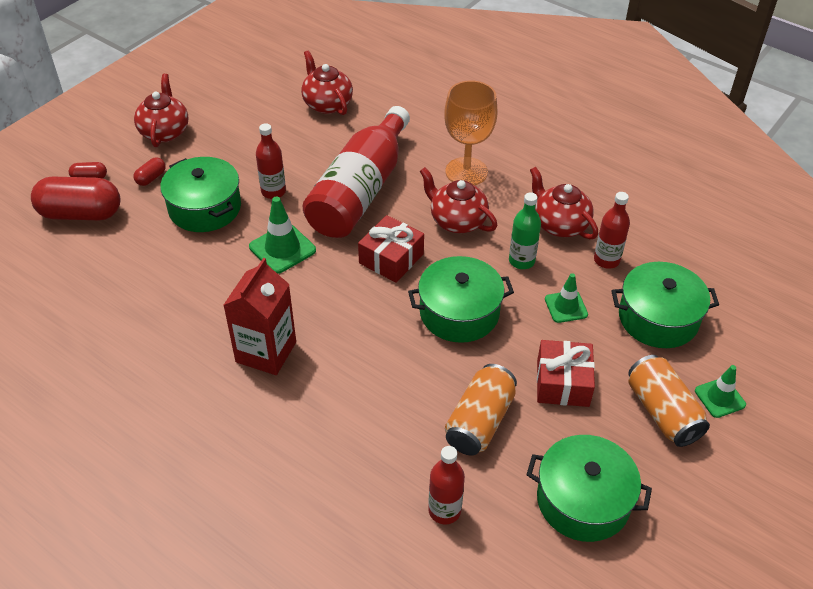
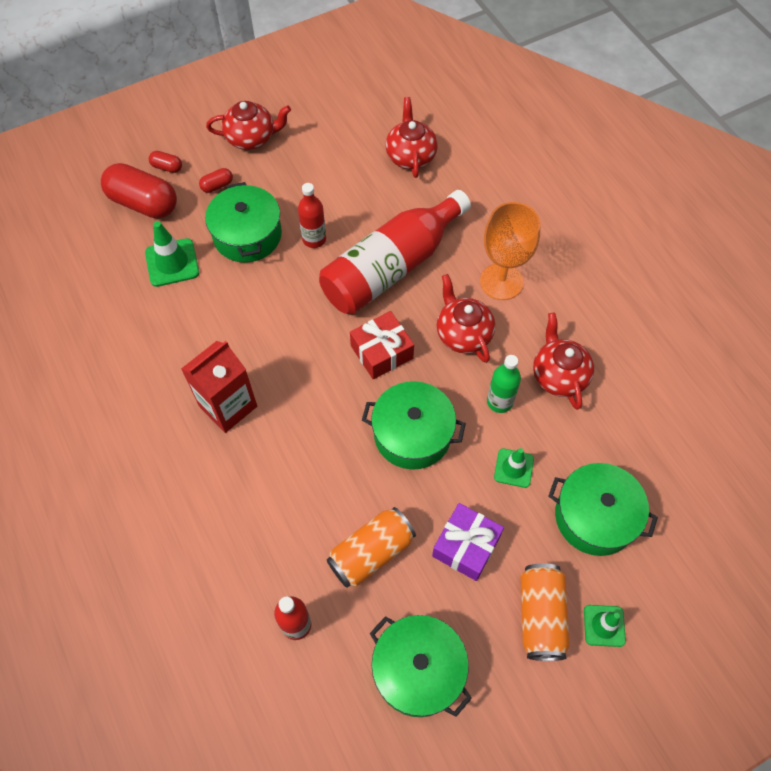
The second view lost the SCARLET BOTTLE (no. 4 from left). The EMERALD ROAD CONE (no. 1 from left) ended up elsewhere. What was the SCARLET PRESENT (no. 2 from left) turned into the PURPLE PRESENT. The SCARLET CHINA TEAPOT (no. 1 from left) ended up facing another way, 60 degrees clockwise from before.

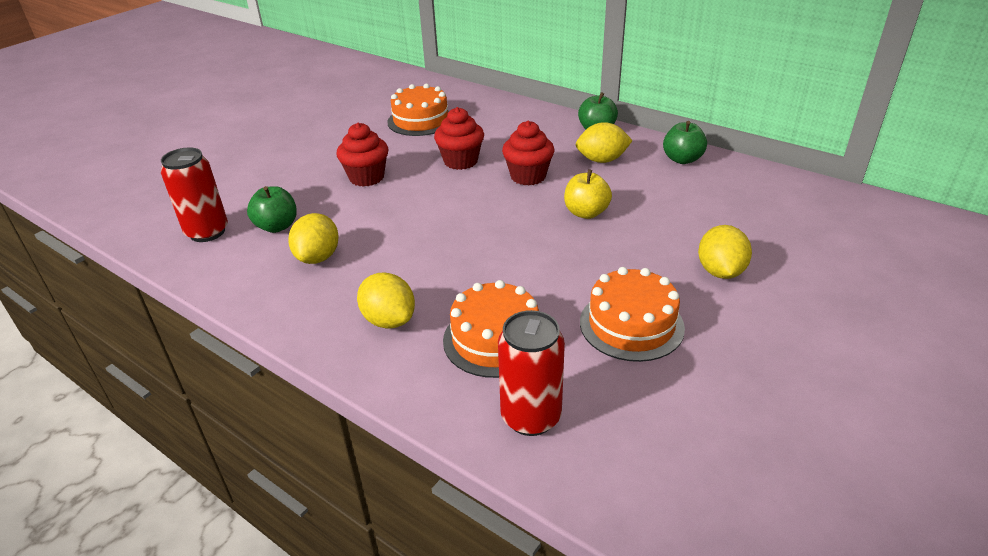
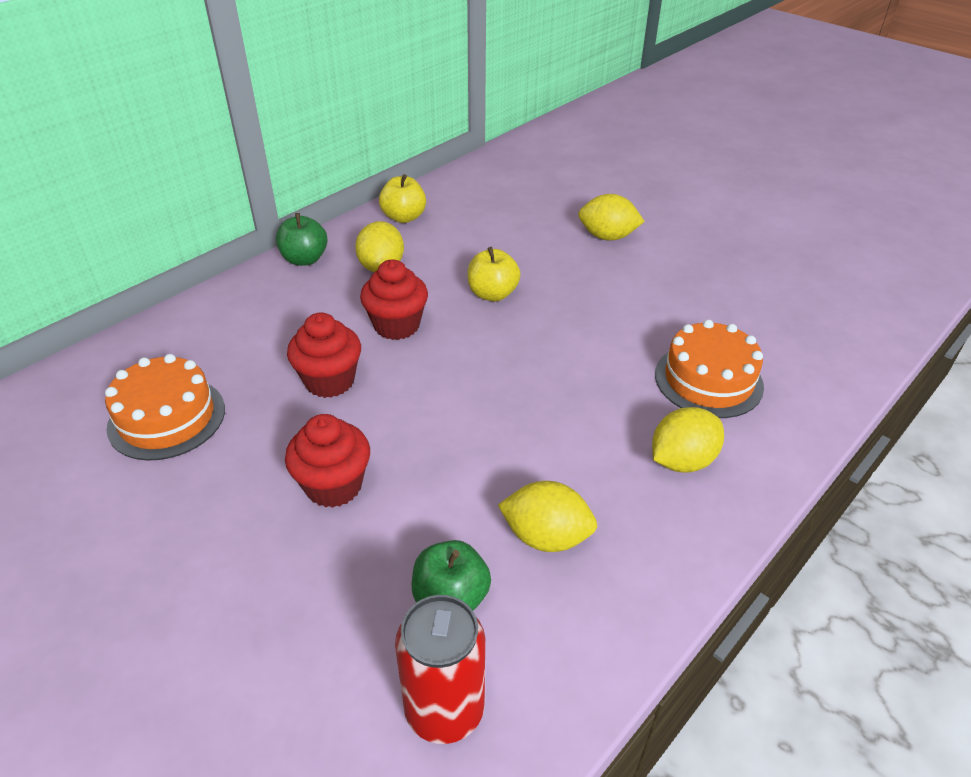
The second view lost the SCARLET CAN (no. 2 from left). The second view lost the ORANGE GATEAU (no. 3 from left). What was the EMERALD TOY APPLE (no. 3 from left) turned into the YELLOW TOY APPLE (no. 1 from left).

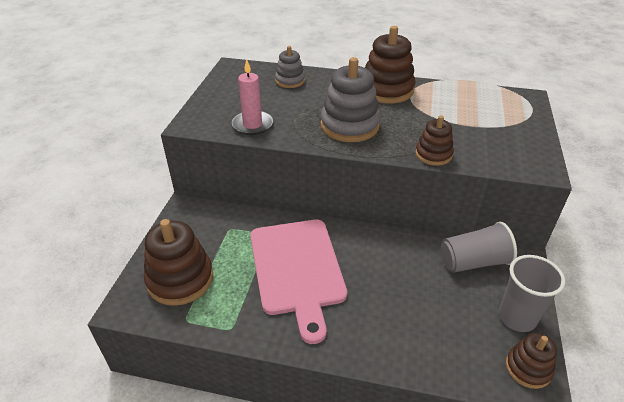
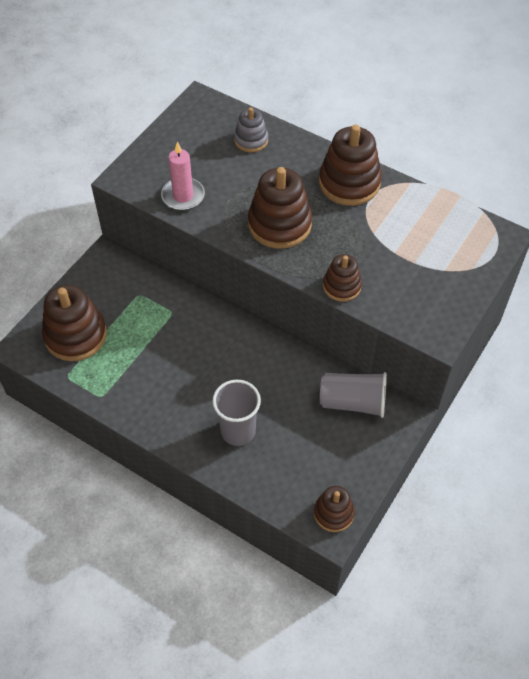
The second view lost the ROSY CHOPPING BOARD. The GREY BEAKER (no. 2 from left in the first image) ended up elsewhere. What was the GREY RING STACKER (no. 2 from left) turned into the DARK BROWN RING STACKER (no. 2 from left).

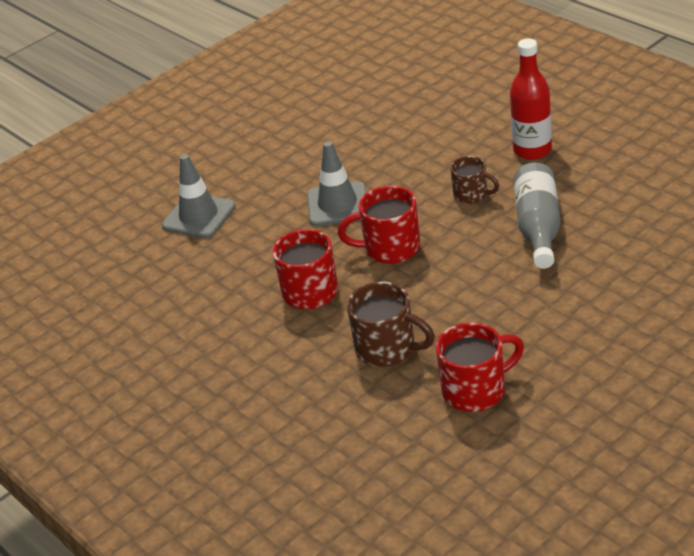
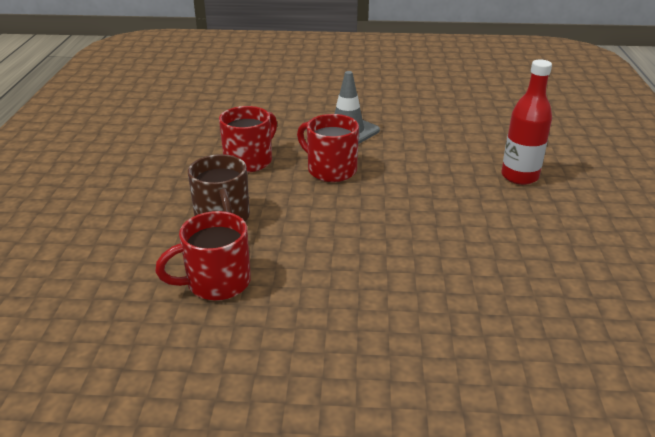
The second view lost the GREY ROAD CONE (no. 1 from left). The second view lost the DARK BROWN MUG (no. 2 from left). The second view lost the GREY BOTTLE. The SCARLET MUG (no. 3 from left in the first image) ended up facing another way, 135 degrees clockwise from before.

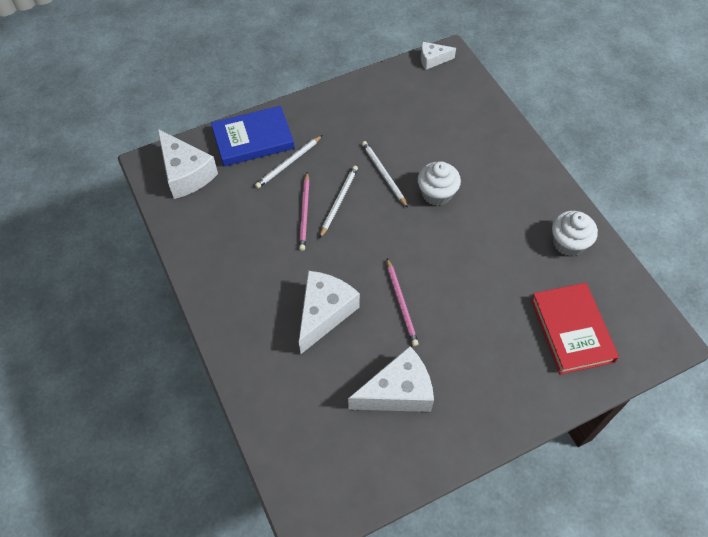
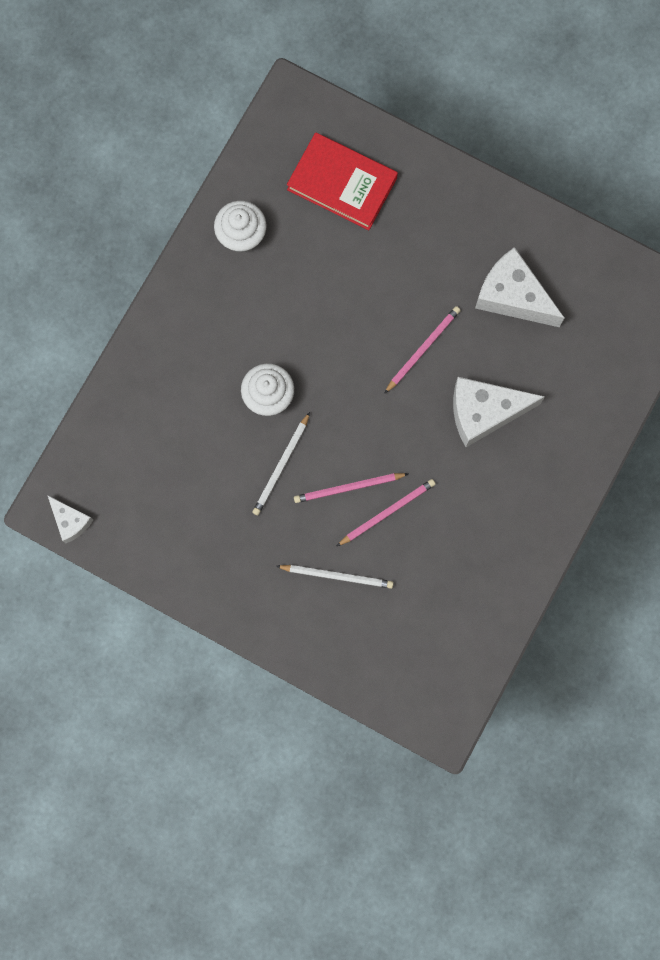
The second view lost the PURE WHITE CHEESE WEDGE (no. 1 from left). The second view lost the ROYAL BLUE BOOK. What was the PURE WHITE LEAD PENCIL (no. 2 from left) turned into the ROSY LEAD PENCIL (no. 1 from left). The SCARLET BOOK ended up facing another way, 75 degrees clockwise from before.

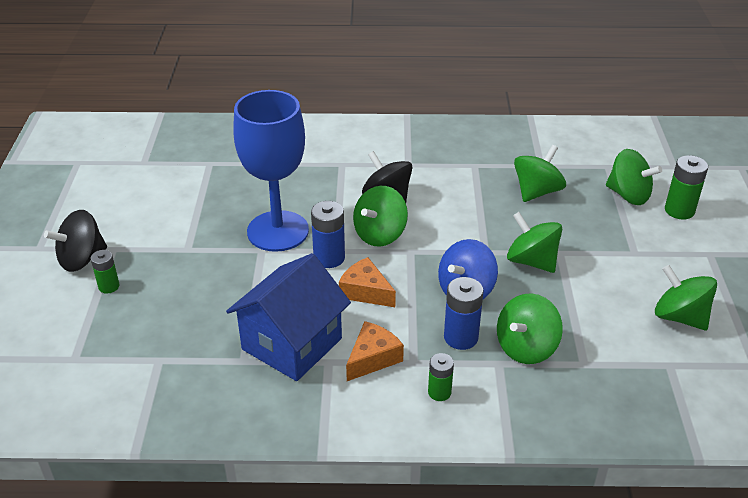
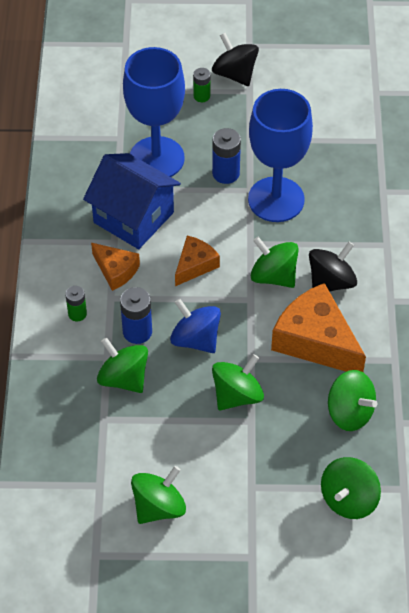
The second view lost the EMERALD BATTERY (no. 3 from left). The second view gained the ROYAL BLUE WINE GLASS (no. 1 from left). The second view gained the ORANGE CHEESE WEDGE (no. 3 from left). The ROYAL BLUE BATTERY (no. 1 from left in the first image) ended up elsewhere.

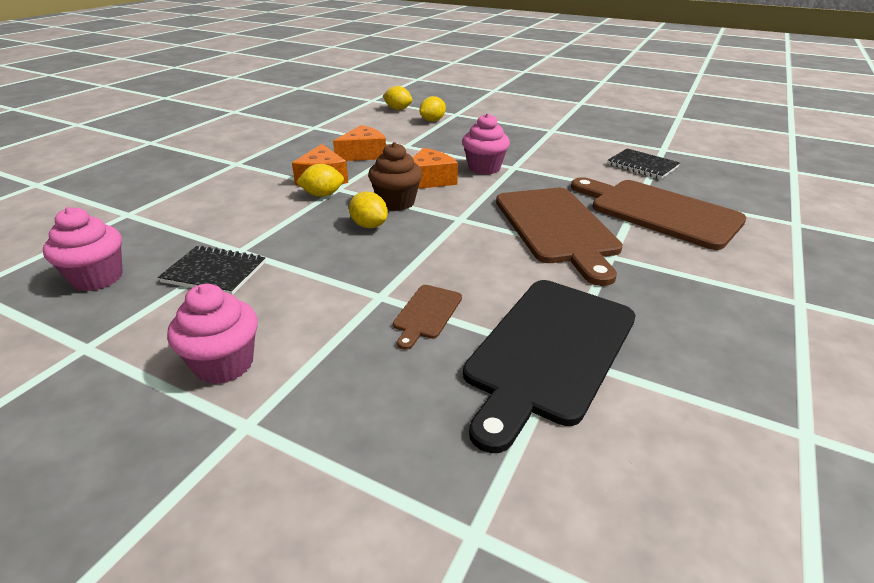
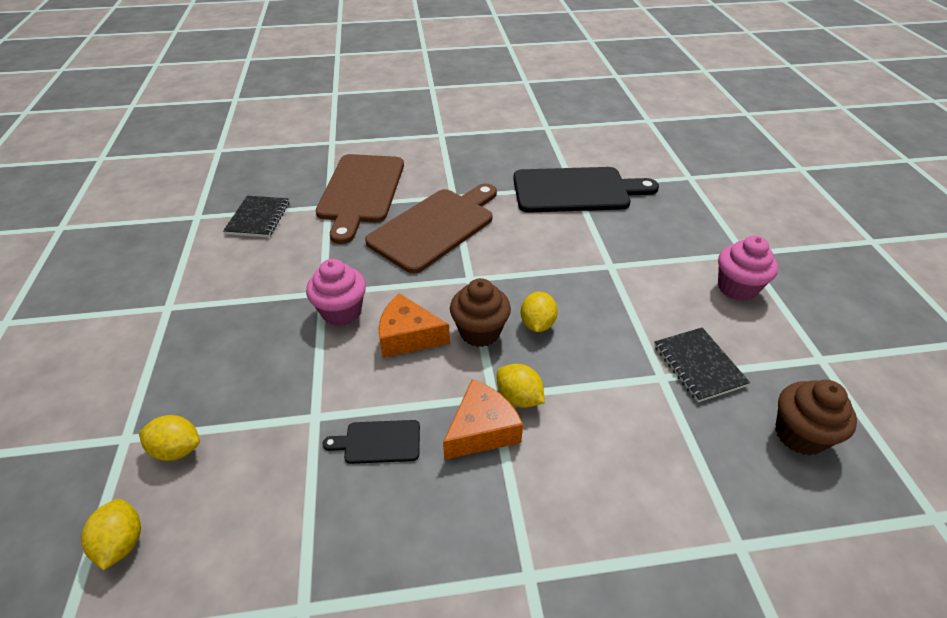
The second view lost the DARK BROWN CHOPPING BOARD (no. 1 from left). Where the ORANGE CHEESE WEDGE (no. 2 from left) stood, the EBONY CHOPPING BOARD (no. 1 from left) came to stand. What was the ROSY FAIRY CAKE (no. 1 from left) turned into the DARK BROWN FAIRY CAKE (no. 2 from left).

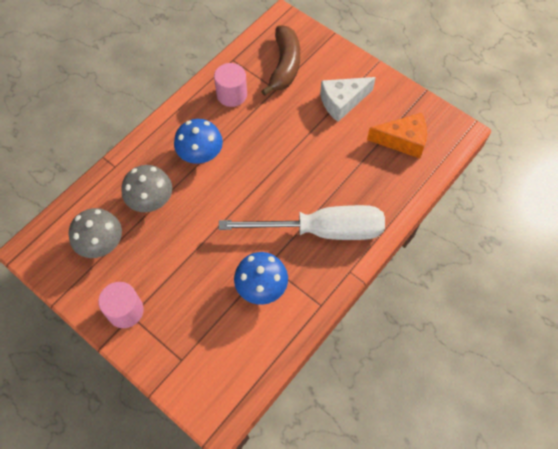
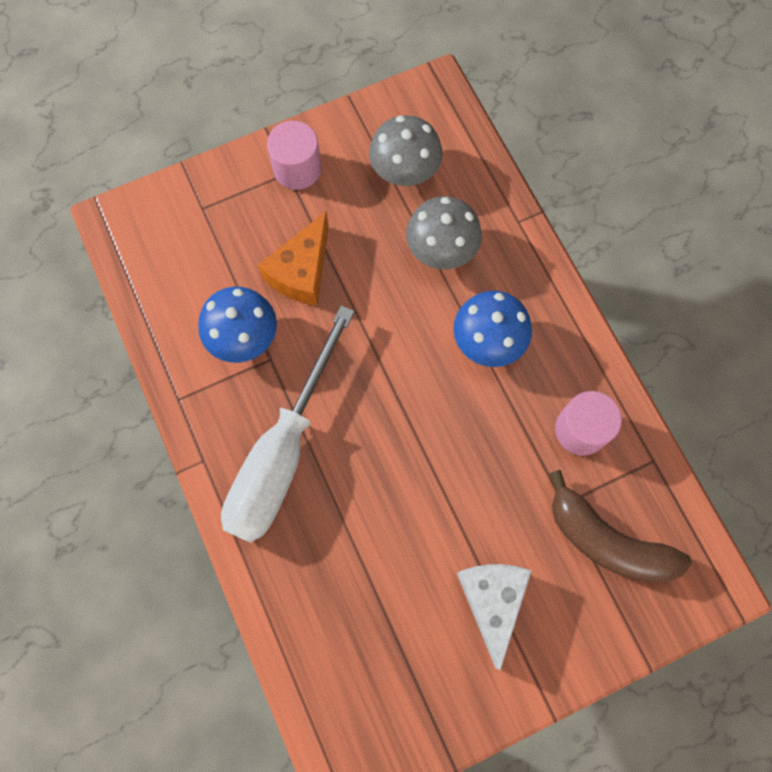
The ORANGE CHEESE WEDGE ended up elsewhere.

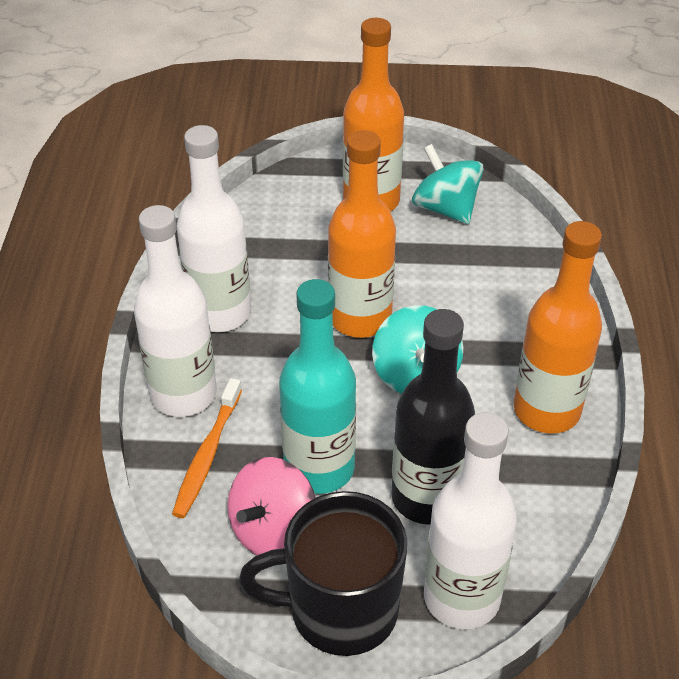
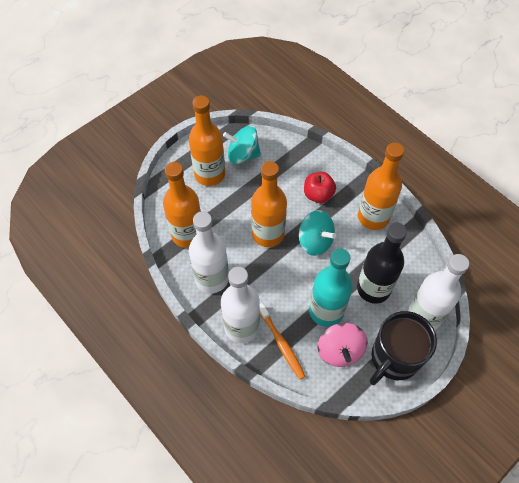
The second view gained the ORANGE BOTTLE (no. 1 from left). The second view gained the SCARLET TOY APPLE.

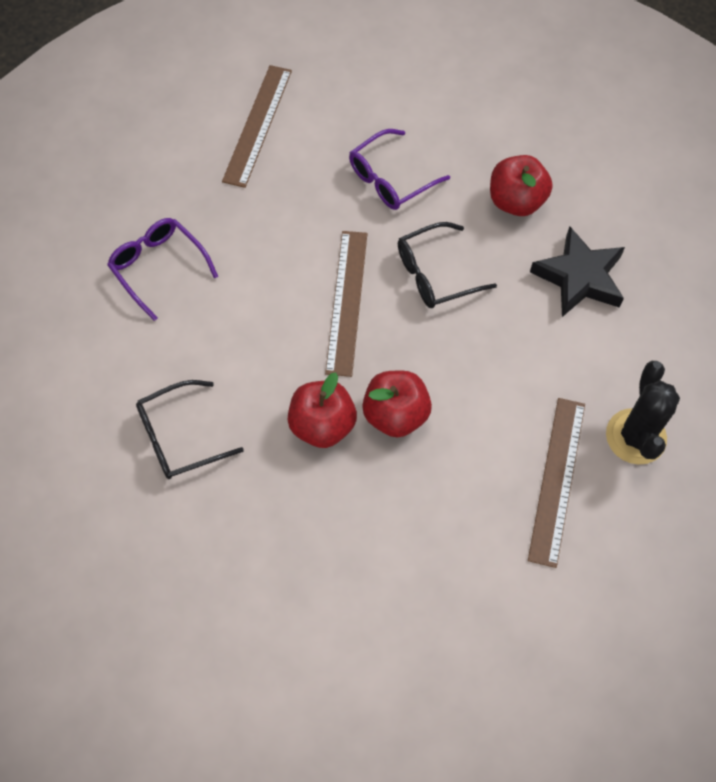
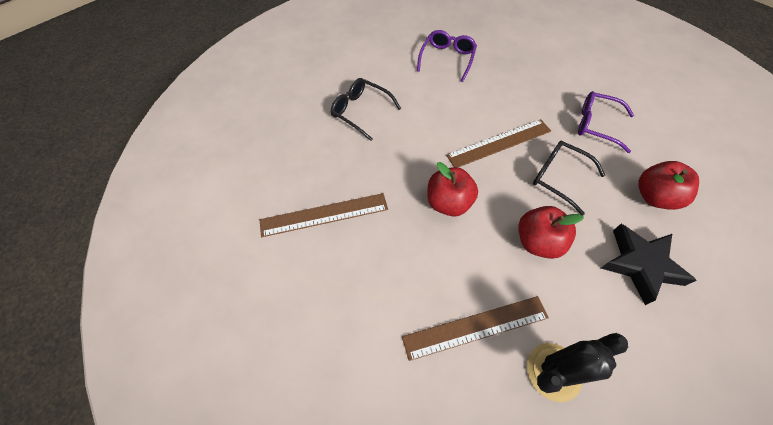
The DARK BROWN RULER (no. 1 from left) ended up elsewhere. The SCARLET TOY APPLE (no. 1 from left in the first image) ended up elsewhere.

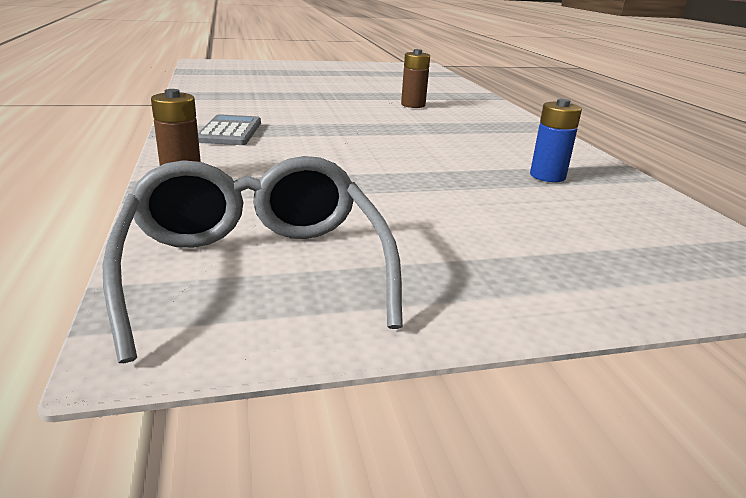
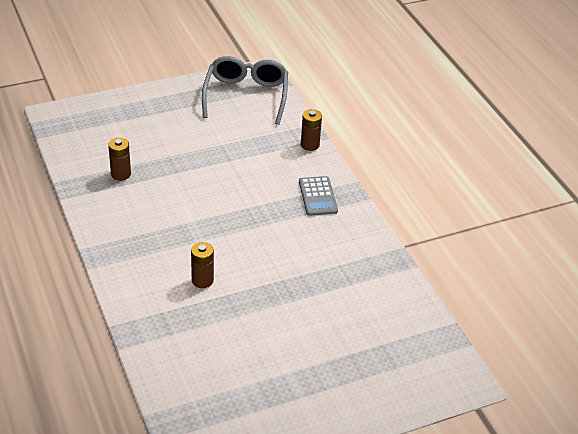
What was the ROYAL BLUE BATTERY turned into the DARK BROWN BATTERY (no. 1 from left). The GREY EYEGLASSES ended up facing another way, 150 degrees counterclockwise from before.

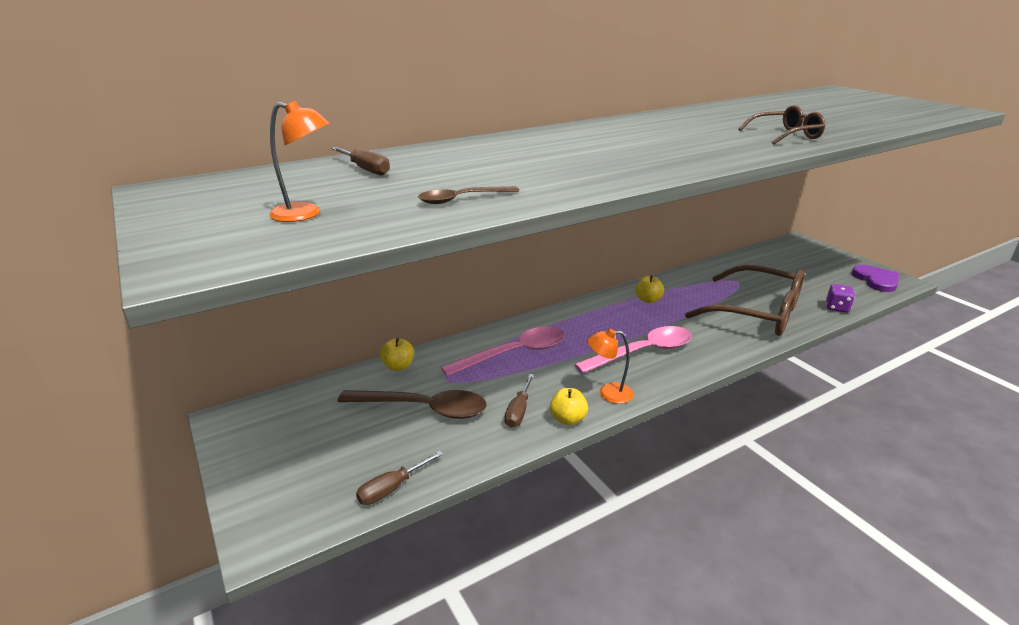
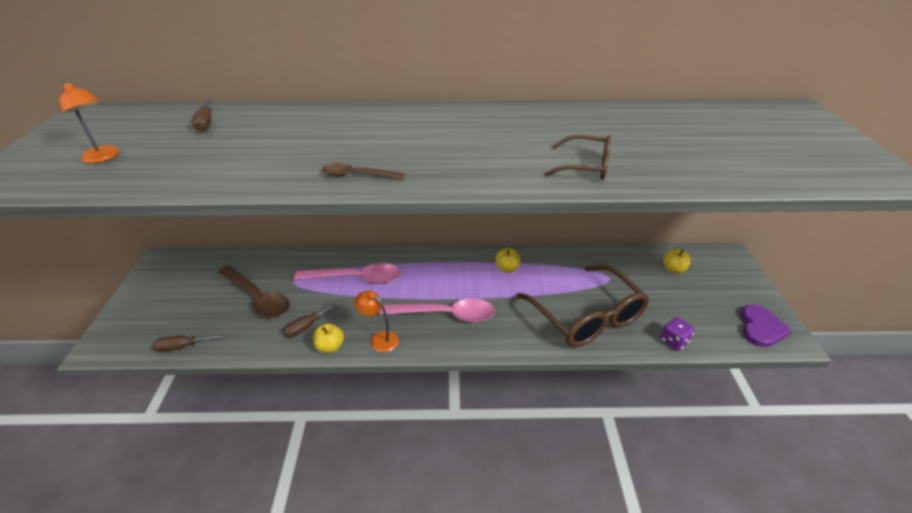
The YELLOW TOY APPLE (no. 1 from left in the first image) ended up elsewhere. The DARK BROWN SPOON (no. 2 from left) ended up elsewhere.

